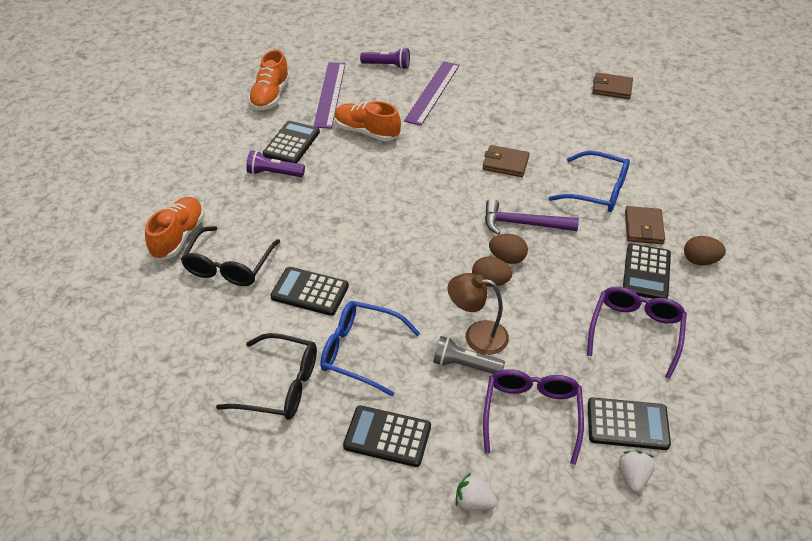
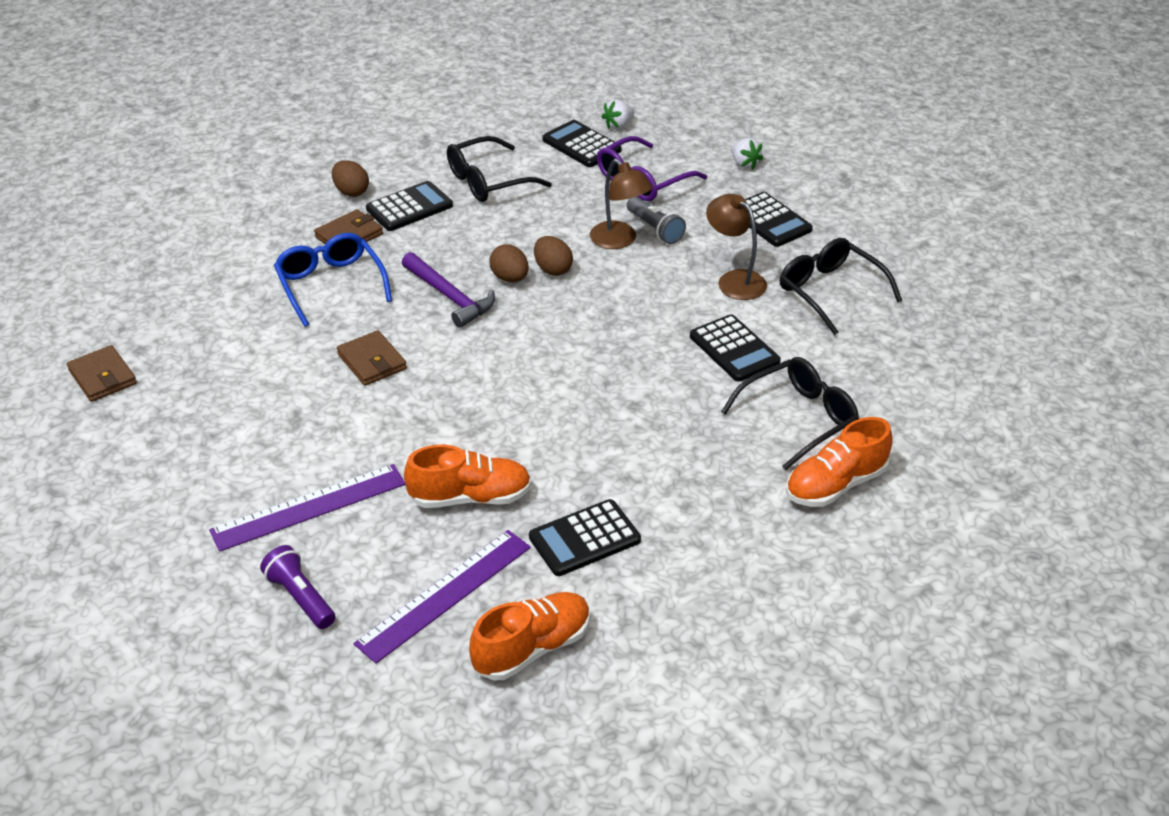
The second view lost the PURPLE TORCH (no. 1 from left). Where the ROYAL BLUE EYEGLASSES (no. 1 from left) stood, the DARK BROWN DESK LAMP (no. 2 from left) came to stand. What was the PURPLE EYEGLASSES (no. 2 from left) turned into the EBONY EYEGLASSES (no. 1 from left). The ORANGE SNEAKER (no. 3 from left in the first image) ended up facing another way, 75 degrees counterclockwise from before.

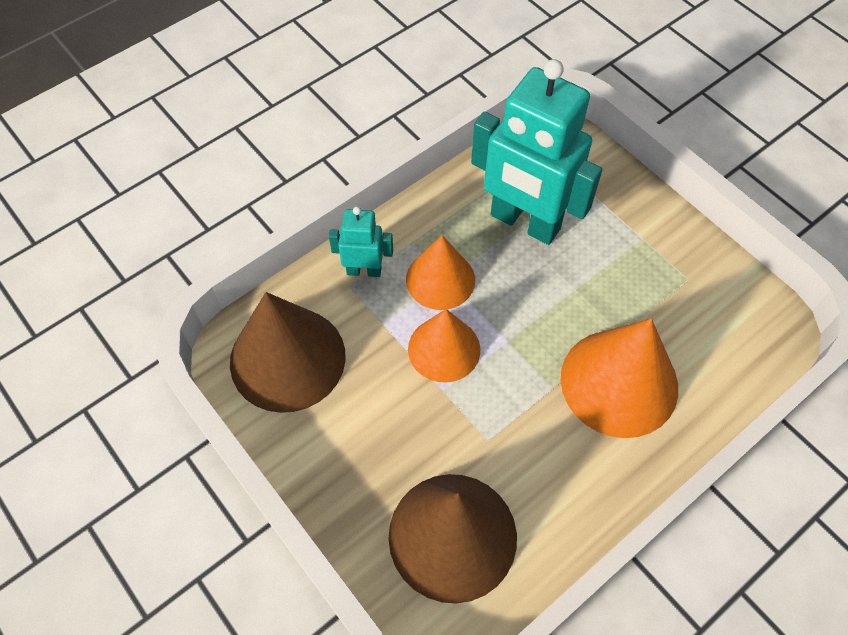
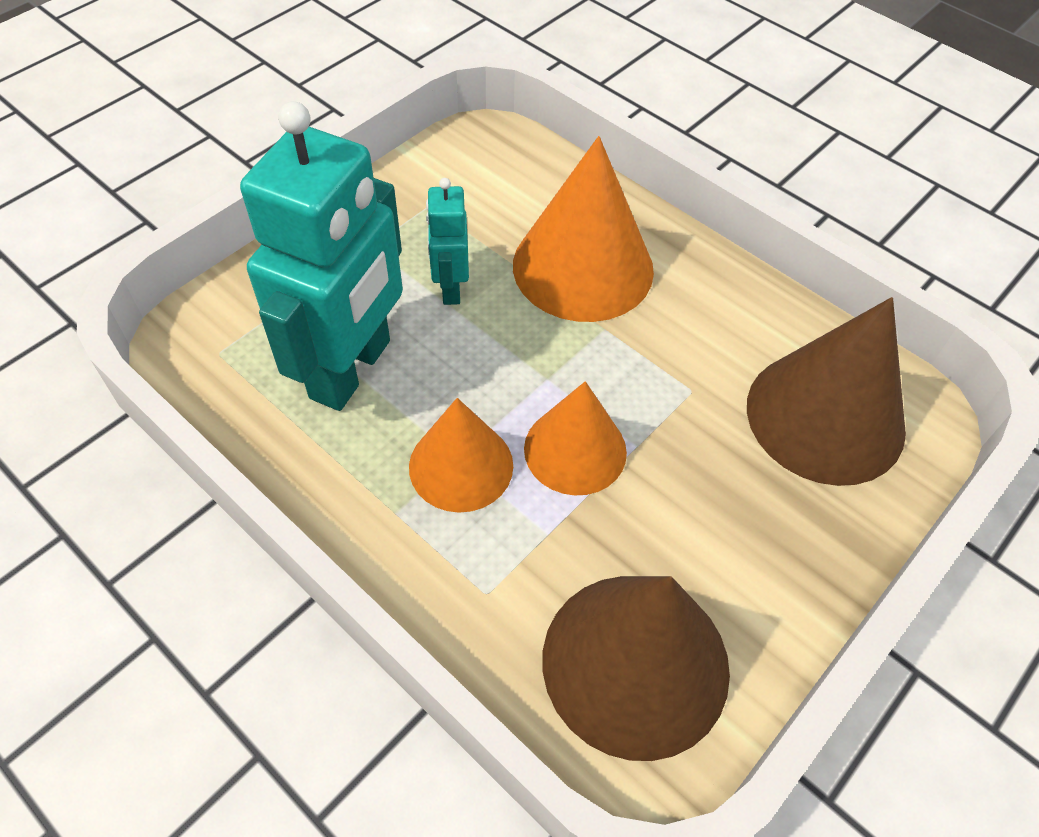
The TEAL TOY ROBOT (no. 1 from left in the first image) ended up elsewhere.

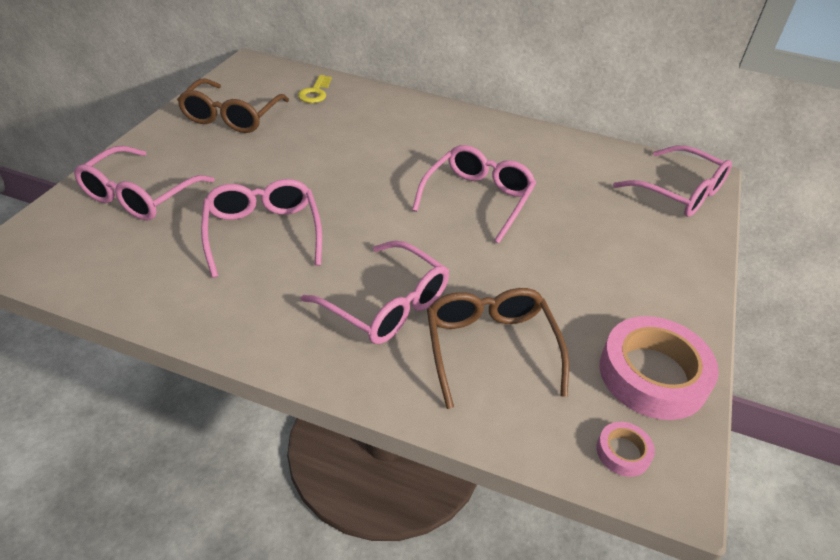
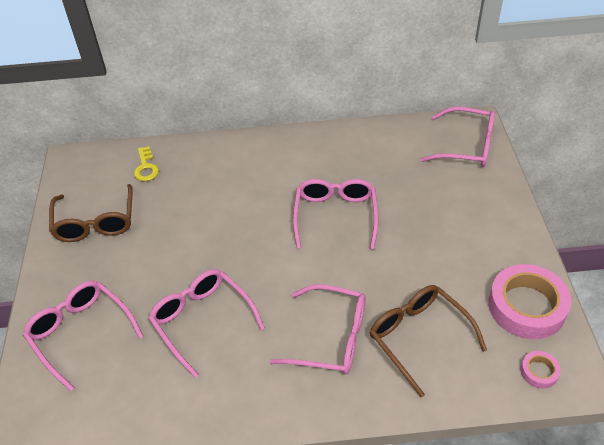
The ROSY EYEGLASSES (no. 1 from left) ended up facing another way, 135 degrees clockwise from before.

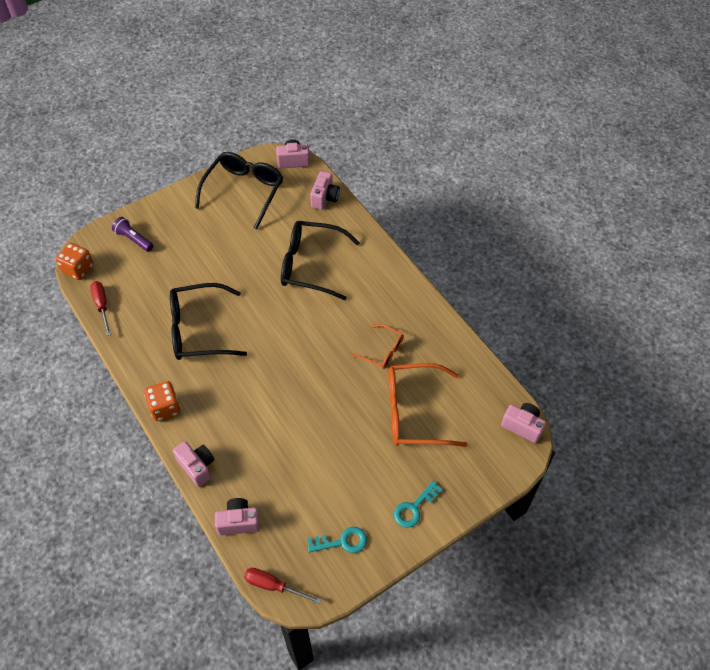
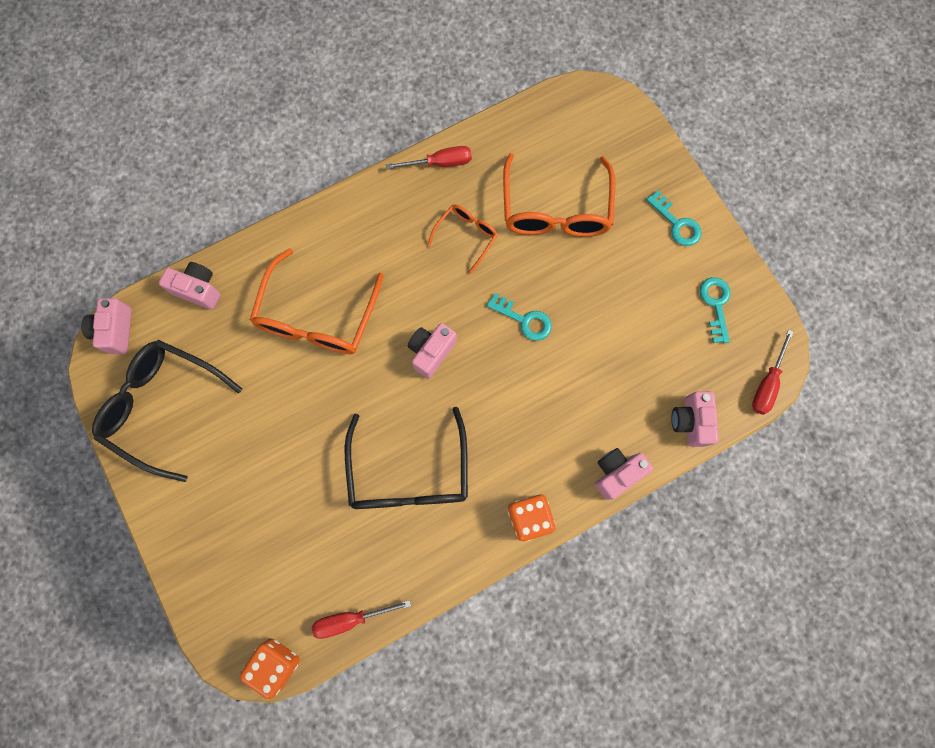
The second view lost the PURPLE TORCH. The second view gained the SCARLET FLAT SCREWDRIVER (no. 2 from left). The second view gained the TEAL LATCHKEY (no. 1 from left). The ROSY PHOTO CAMERA (no. 5 from left in the first image) ended up elsewhere. What was the EBONY EYEGLASSES (no. 3 from left) turned into the ORANGE EYEGLASSES (no. 1 from left).

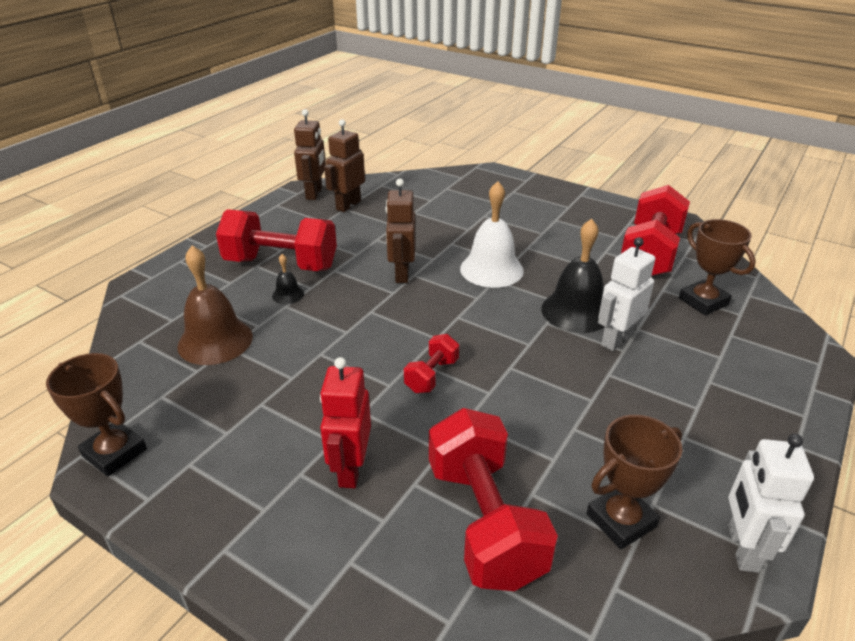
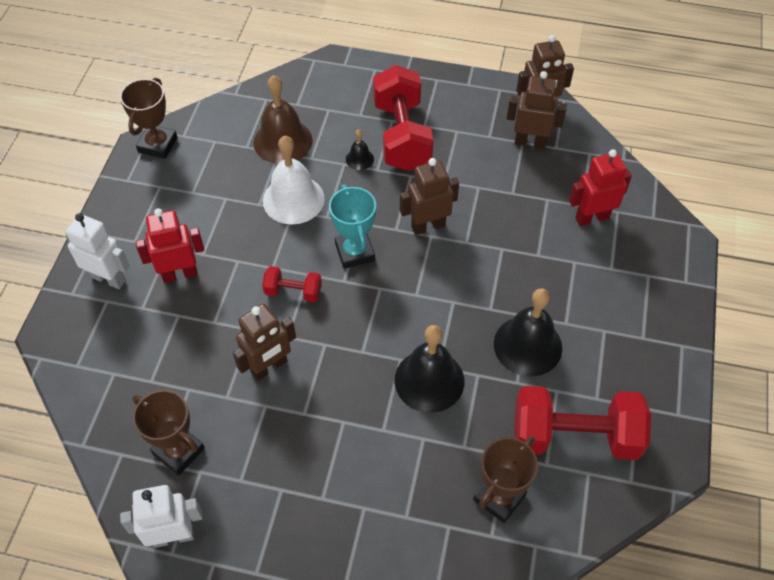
The second view lost the SCARLET HAND WEIGHT (no. 3 from left). The second view gained the DARK BROWN TOY ROBOT (no. 1 from left). The second view gained the TEAL TROPHY. The second view gained the EBONY SCHOOL BELL (no. 3 from left). The second view gained the SCARLET TOY ROBOT (no. 2 from left). The PURE WHITE SCHOOL BELL ended up elsewhere. The PURE WHITE TOY ROBOT (no. 1 from left) ended up elsewhere.

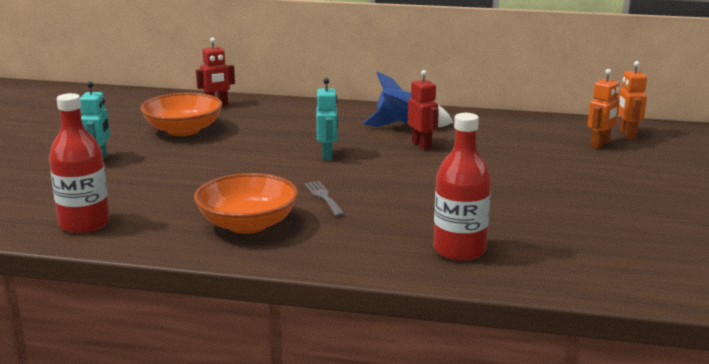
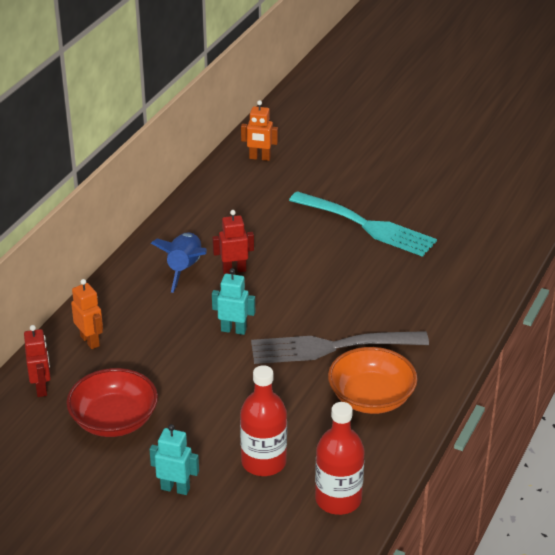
The second view gained the TEAL TABLE FORK. The SCARLET BOTTLE (no. 2 from left in the first image) ended up elsewhere. The ORANGE TOY ROBOT (no. 1 from left) ended up elsewhere. What was the ORANGE BOWL (no. 1 from left) turned into the SCARLET BOWL. The size of the GREY TABLE FORK changed by a factor of 2.32.

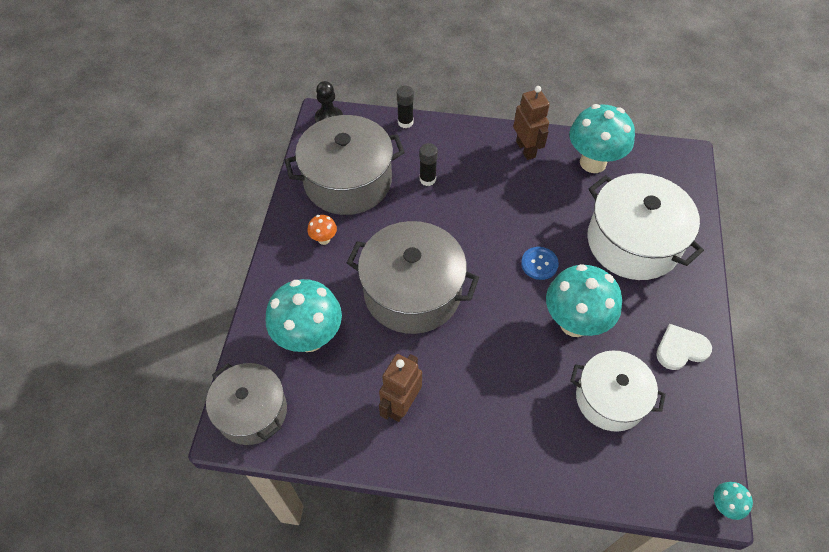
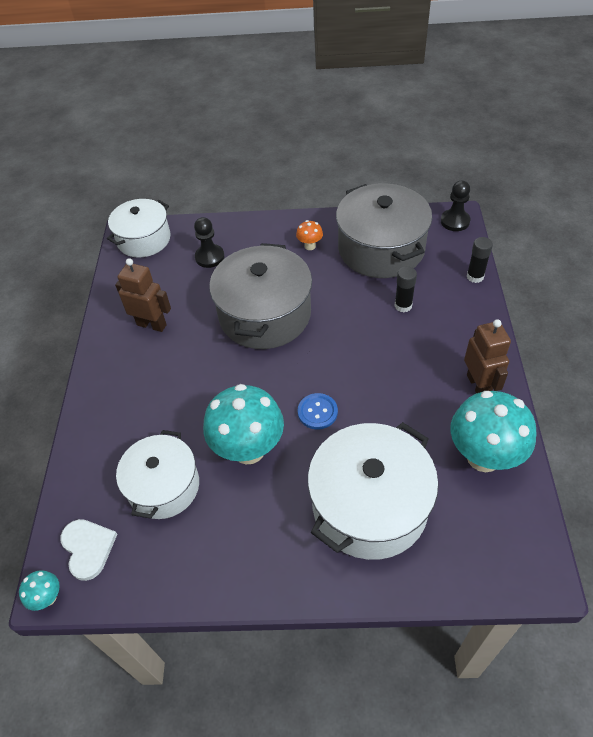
The PURE WHITE HEART ended up elsewhere. Where the TEAL FUNGUS (no. 1 from left) stood, the EBONY PAWN (no. 1 from left) came to stand. What was the GREY STOCKPOT (no. 1 from left) turned into the PURE WHITE STOCKPOT (no. 1 from left). The DARK BROWN TOY ROBOT (no. 2 from left) ended up facing another way, 75 degrees counterclockwise from before.

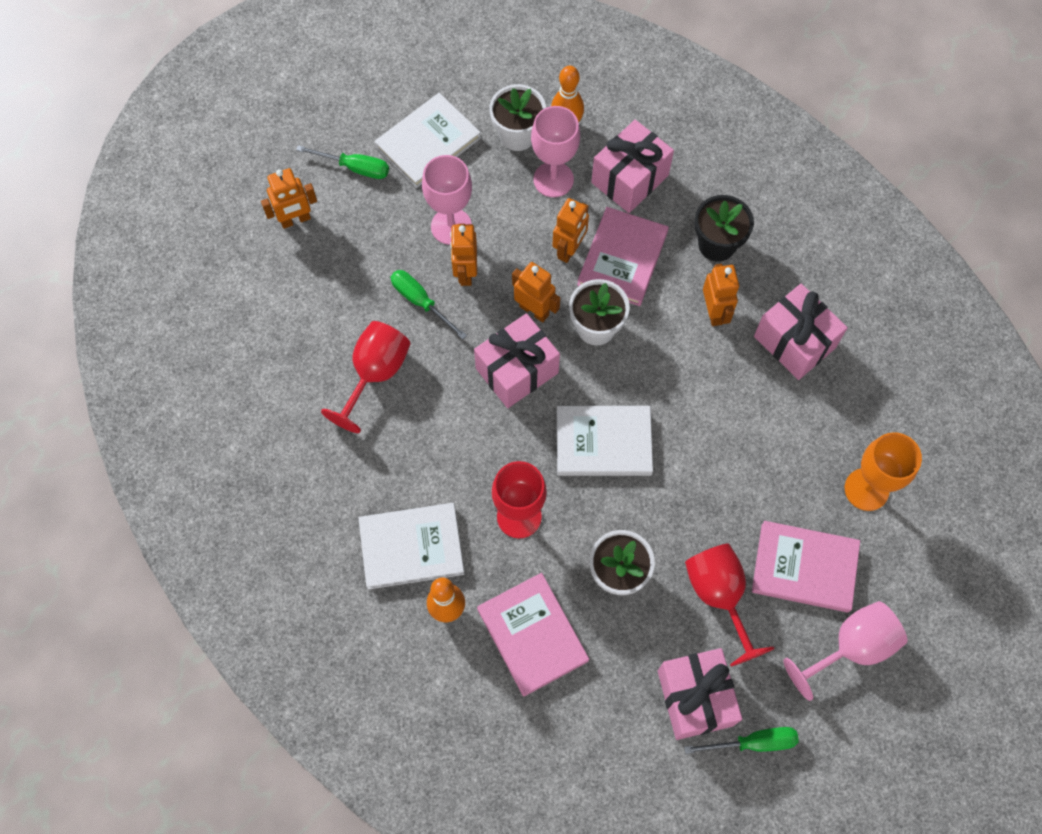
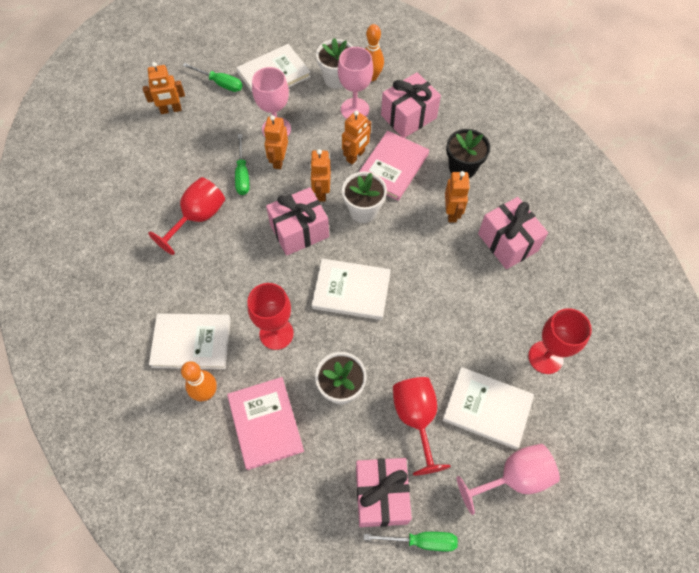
What was the ROSY BOOK (no. 3 from left) turned into the PURE WHITE BOOK (no. 4 from left). What was the ORANGE WINE GLASS turned into the SCARLET WINE GLASS (no. 4 from left). The EMERALD FLAT SCREWDRIVER (no. 2 from left) ended up facing another way, 150 degrees counterclockwise from before. The ORANGE TOY ROBOT (no. 3 from left) ended up facing another way, 135 degrees counterclockwise from before.

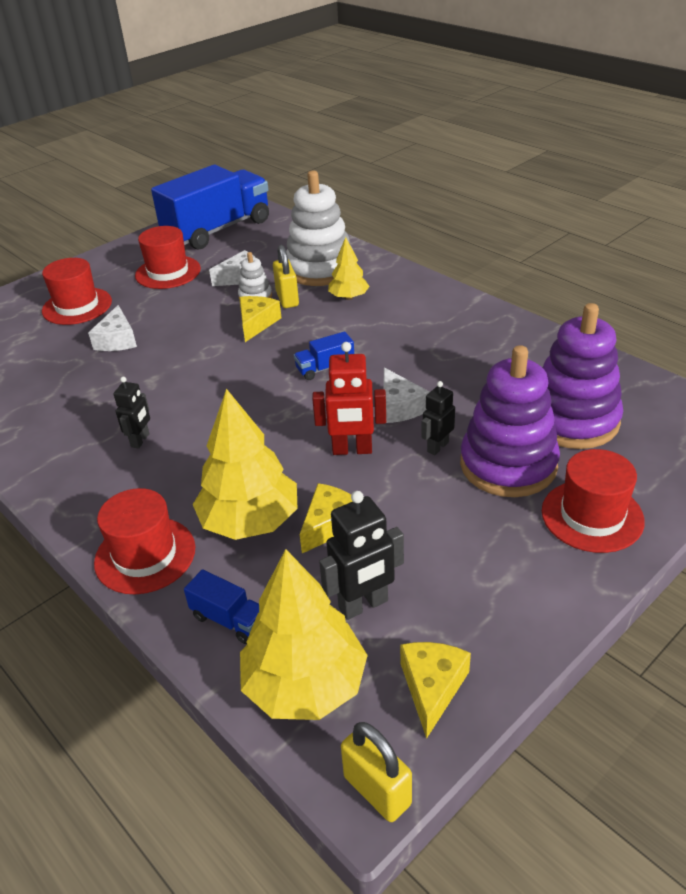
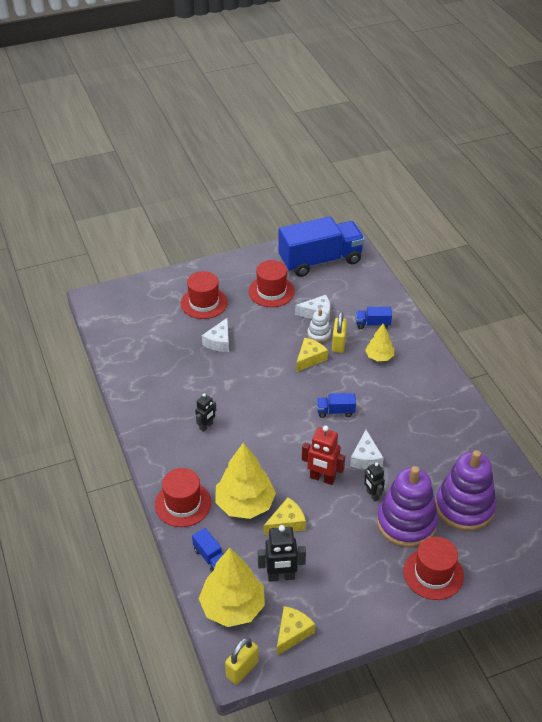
Where the PURE WHITE RING STACKER (no. 2 from left) stood, the ROYAL BLUE LORRY (no. 4 from left) came to stand. The YELLOW PADLOCK (no. 2 from left in the first image) ended up facing another way, 60 degrees clockwise from before. The EBONY TOY ROBOT (no. 3 from left) ended up facing another way, 90 degrees counterclockwise from before.

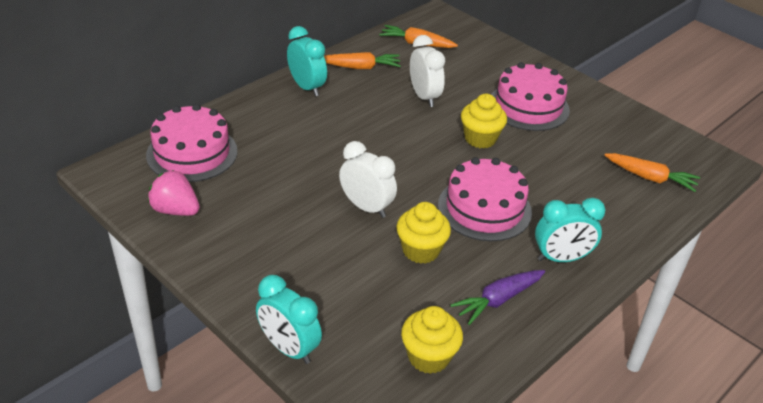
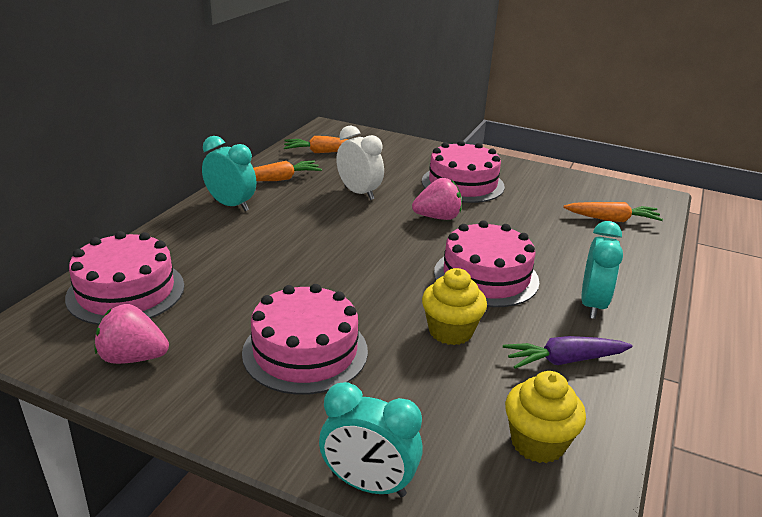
The second view lost the PURE WHITE ALARM CLOCK (no. 1 from left). The second view gained the ROSY GATEAU (no. 2 from left). Where the YELLOW FAIRY CAKE (no. 3 from left) stood, the ROSY BERRY (no. 2 from left) came to stand. The PURPLE ROOT VEGETABLE ended up facing another way, 45 degrees clockwise from before. The TEAL ALARM CLOCK (no. 3 from left) ended up facing another way, 45 degrees counterclockwise from before.

